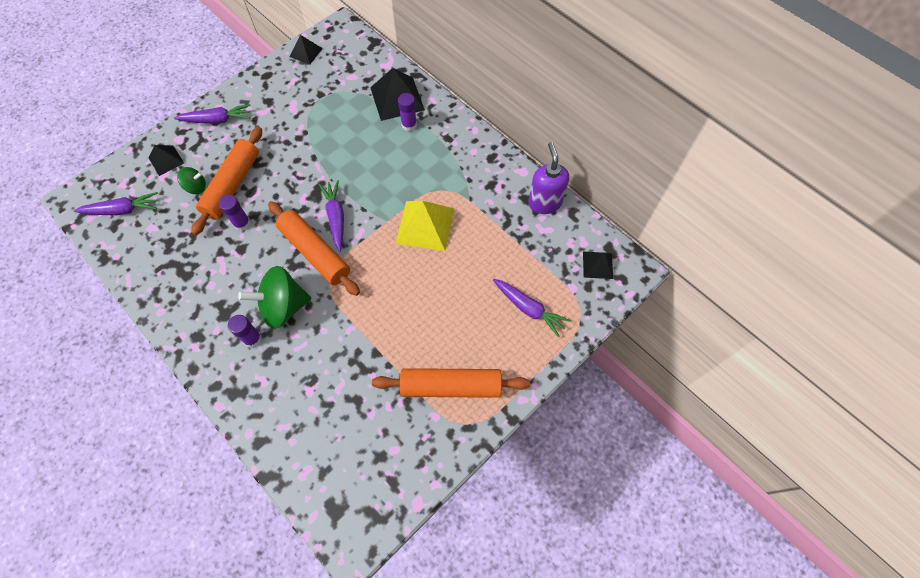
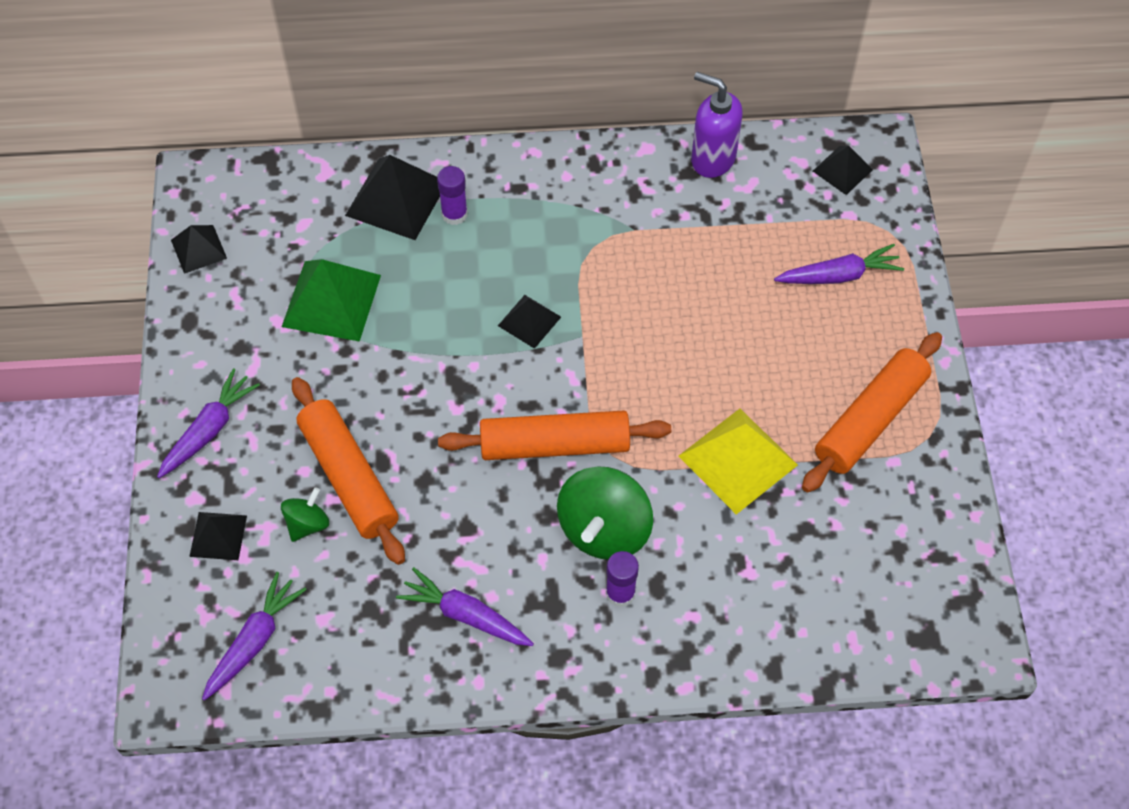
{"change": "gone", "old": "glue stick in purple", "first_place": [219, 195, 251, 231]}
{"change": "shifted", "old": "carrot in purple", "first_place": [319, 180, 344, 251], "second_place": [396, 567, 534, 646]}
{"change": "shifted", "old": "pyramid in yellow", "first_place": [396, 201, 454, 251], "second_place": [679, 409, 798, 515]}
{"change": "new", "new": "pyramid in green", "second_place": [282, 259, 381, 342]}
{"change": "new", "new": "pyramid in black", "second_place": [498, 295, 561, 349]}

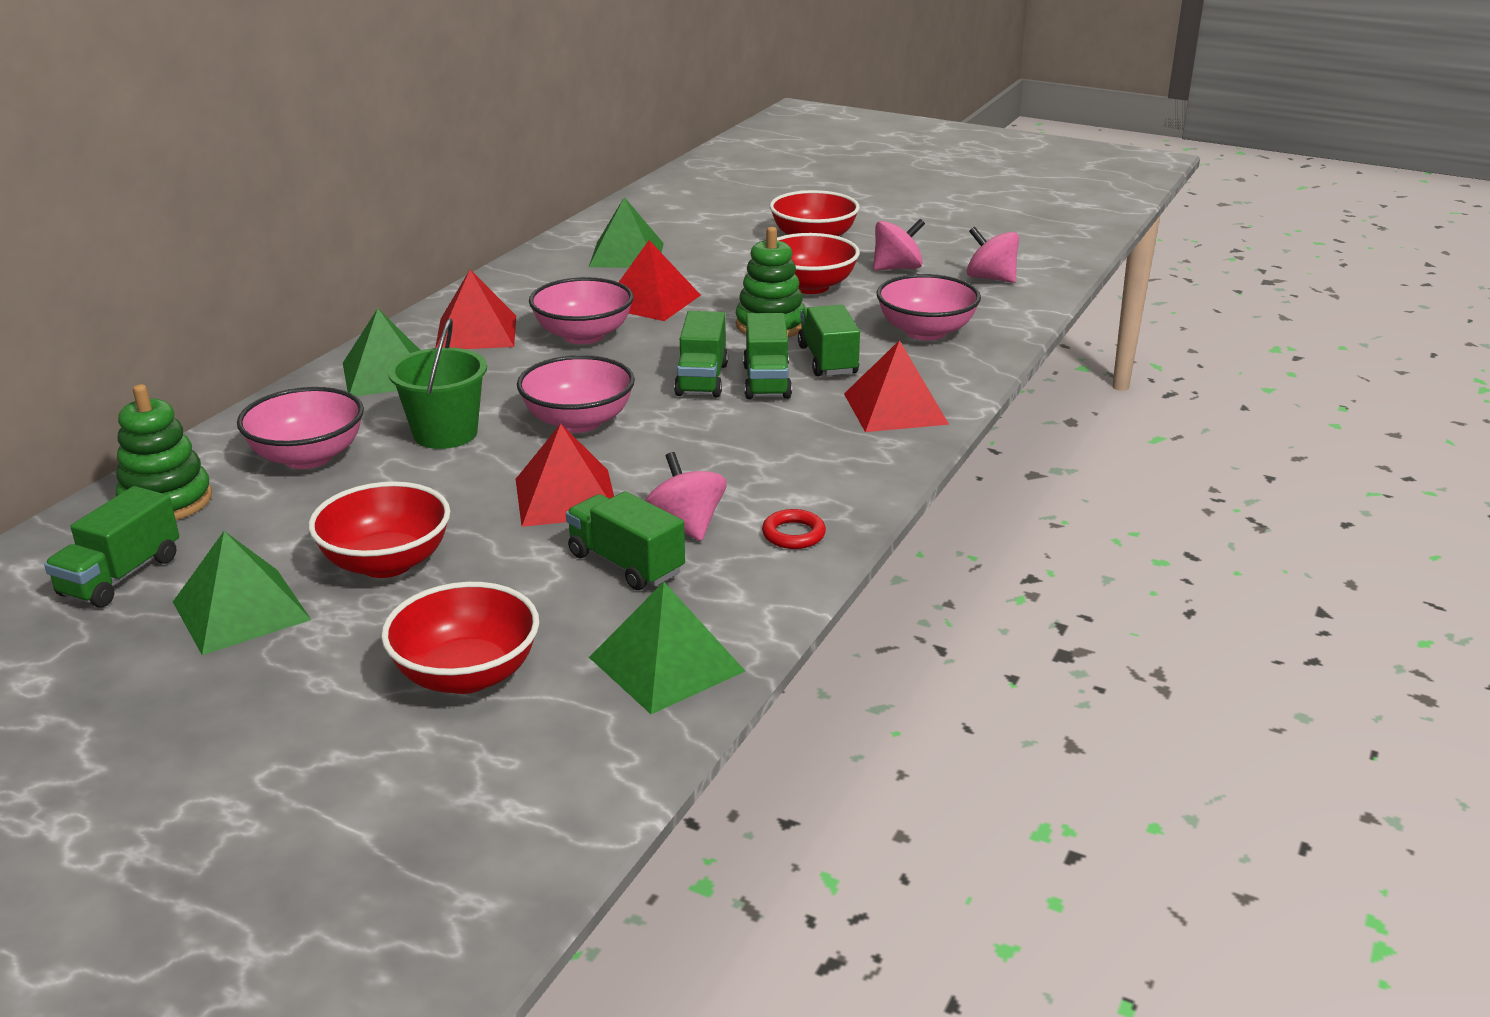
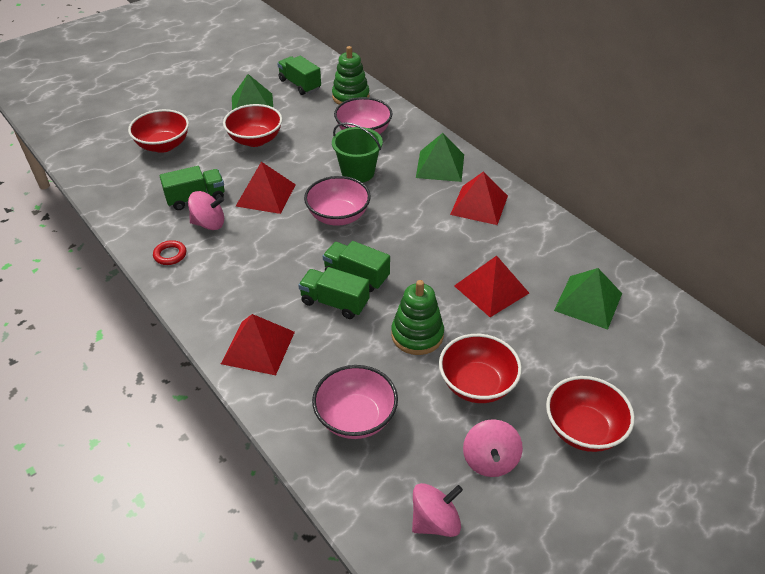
{"change": "gone", "old": "bowl in pink", "first_place": [529, 277, 634, 344]}
{"change": "gone", "old": "pyramid in green", "first_place": [589, 582, 745, 714]}
{"change": "gone", "old": "truck in green", "first_place": [798, 305, 860, 376]}

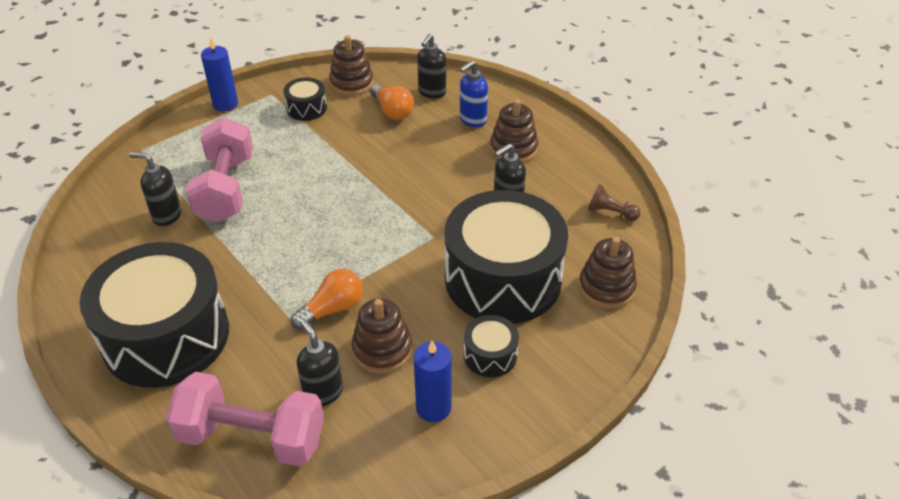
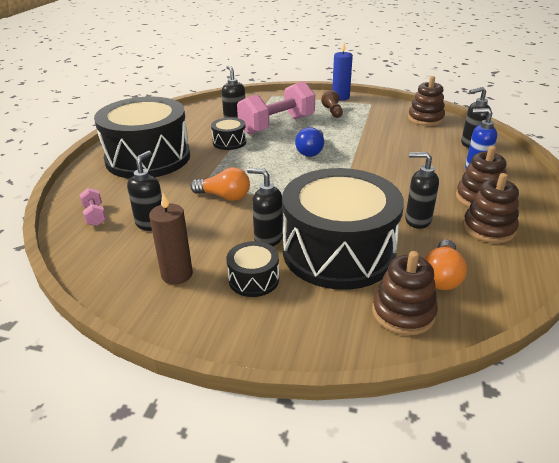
{"change": "scaled", "old": "dumbbell in pink", "first_place": [166, 372, 324, 466], "second_place": [80, 188, 106, 226], "factor": 0.43}
{"change": "shifted", "old": "drum in black", "first_place": [283, 78, 327, 121], "second_place": [211, 118, 246, 150]}
{"change": "shifted", "old": "stacking toy in brown", "first_place": [351, 298, 413, 373], "second_place": [463, 173, 519, 243]}
{"change": "shifted", "old": "light bulb in orange", "first_place": [370, 84, 414, 120], "second_place": [424, 240, 467, 290]}
{"change": "repainted", "old": "candle in blue", "new": "candle in brown", "first_place": [414, 340, 452, 422], "second_place": [149, 193, 193, 285]}
{"change": "shifted", "old": "pawn in brown", "first_place": [588, 184, 640, 221], "second_place": [321, 90, 343, 118]}
{"change": "new", "new": "soap dispenser in black", "second_place": [247, 168, 283, 246]}
{"change": "new", "new": "light bulb in blue", "second_place": [295, 127, 324, 157]}

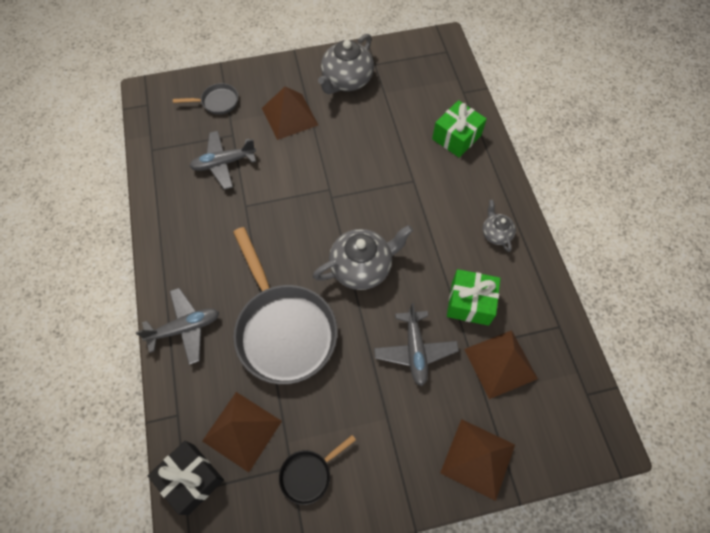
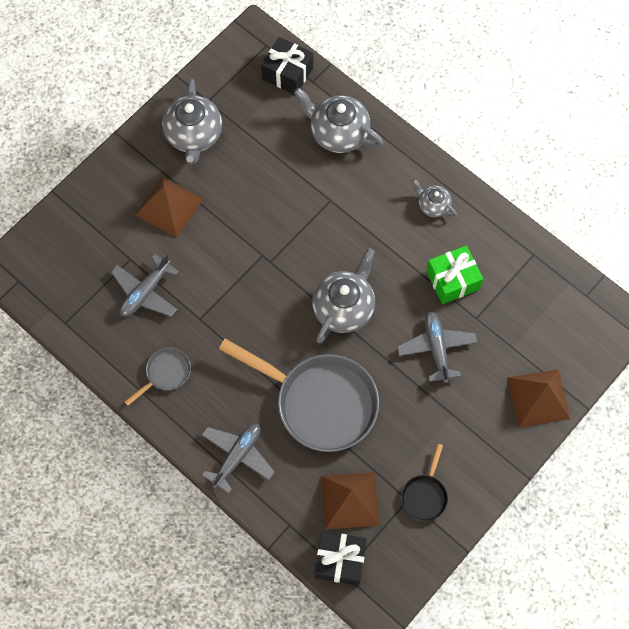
{"change": "shifted", "old": "pan in grey", "first_place": [173, 83, 238, 115], "second_place": [125, 347, 191, 406]}
{"change": "rotated", "old": "plane in grey", "first_place": [374, 303, 459, 386], "second_place": [397, 311, 478, 383], "degrees": -150}
{"change": "swapped", "old": "gift in green", "new": "teapot in grey", "first_place": [432, 100, 487, 158], "second_place": [294, 87, 383, 153]}
{"change": "gone", "old": "pyramid in brown", "first_place": [464, 330, 538, 399]}
{"change": "new", "new": "gift in black", "second_place": [261, 37, 313, 95]}

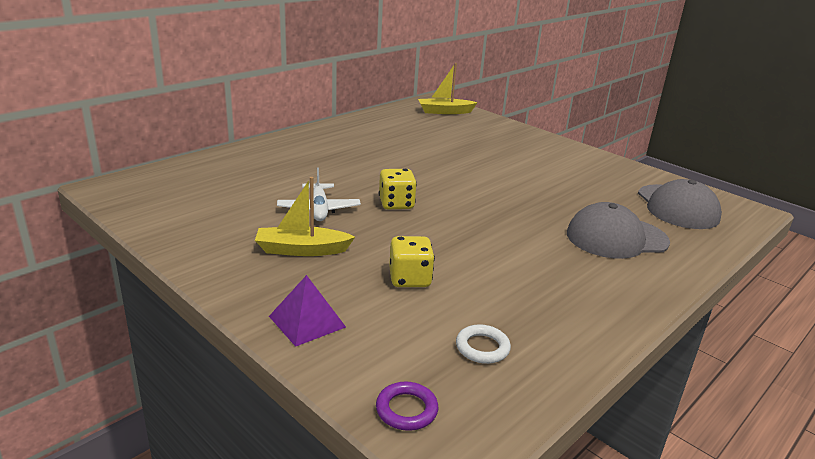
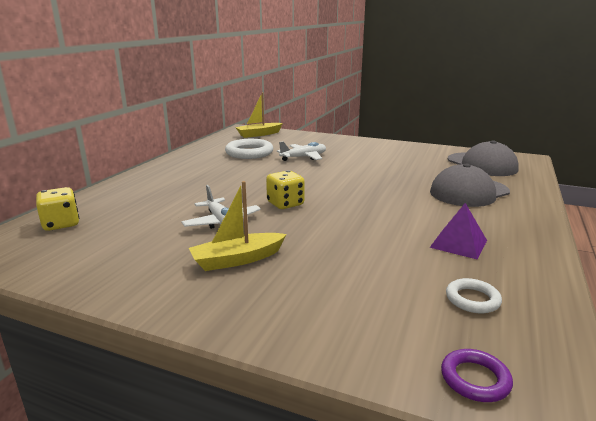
{"change": "shifted", "old": "pyramid in purple", "first_place": [269, 275, 346, 347], "second_place": [430, 203, 487, 259]}
{"change": "shifted", "old": "dice in yellow", "first_place": [389, 236, 435, 287], "second_place": [36, 187, 79, 231]}
{"change": "new", "new": "ring in white", "second_place": [225, 139, 273, 159]}
{"change": "new", "new": "plane in white", "second_place": [277, 142, 326, 161]}

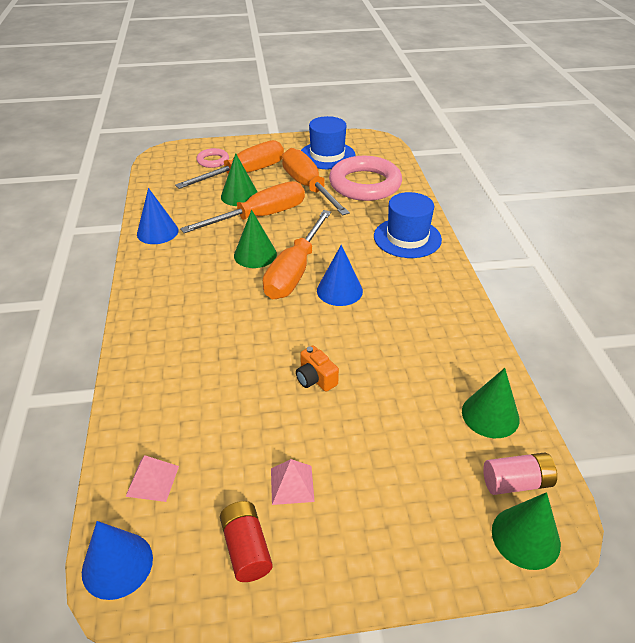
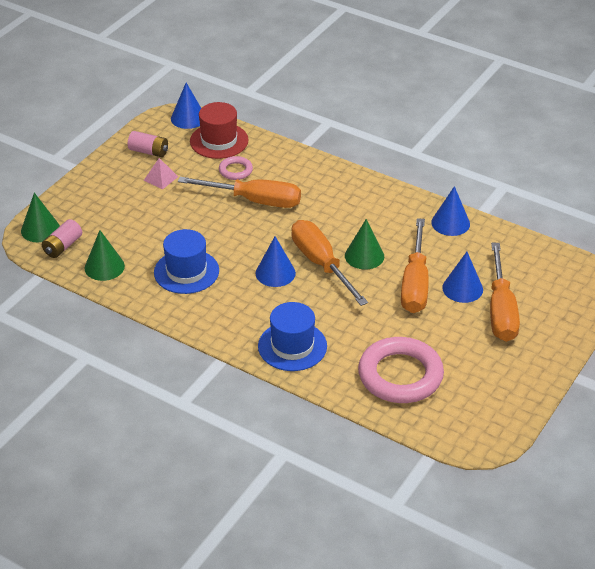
{"change": "swapped", "old": "pyramid in pink", "new": "hat in red", "first_place": [125, 455, 179, 502], "second_place": [190, 102, 249, 159]}
{"change": "shifted", "old": "ring in pink", "first_place": [196, 148, 229, 168], "second_place": [219, 156, 253, 180]}
{"change": "repainted", "old": "battery in red", "new": "battery in pink", "first_place": [220, 501, 273, 582], "second_place": [128, 131, 168, 157]}
{"change": "repainted", "old": "cone in green", "new": "cone in blue", "first_place": [221, 153, 258, 206], "second_place": [442, 252, 483, 303]}
{"change": "shifted", "old": "screwdriver in orange", "first_place": [282, 148, 350, 216], "second_place": [178, 177, 301, 208]}
{"change": "gone", "old": "camera in orange", "first_place": [296, 345, 339, 392]}
{"change": "shifted", "old": "hat in blue", "first_place": [301, 116, 356, 169], "second_place": [154, 229, 219, 294]}

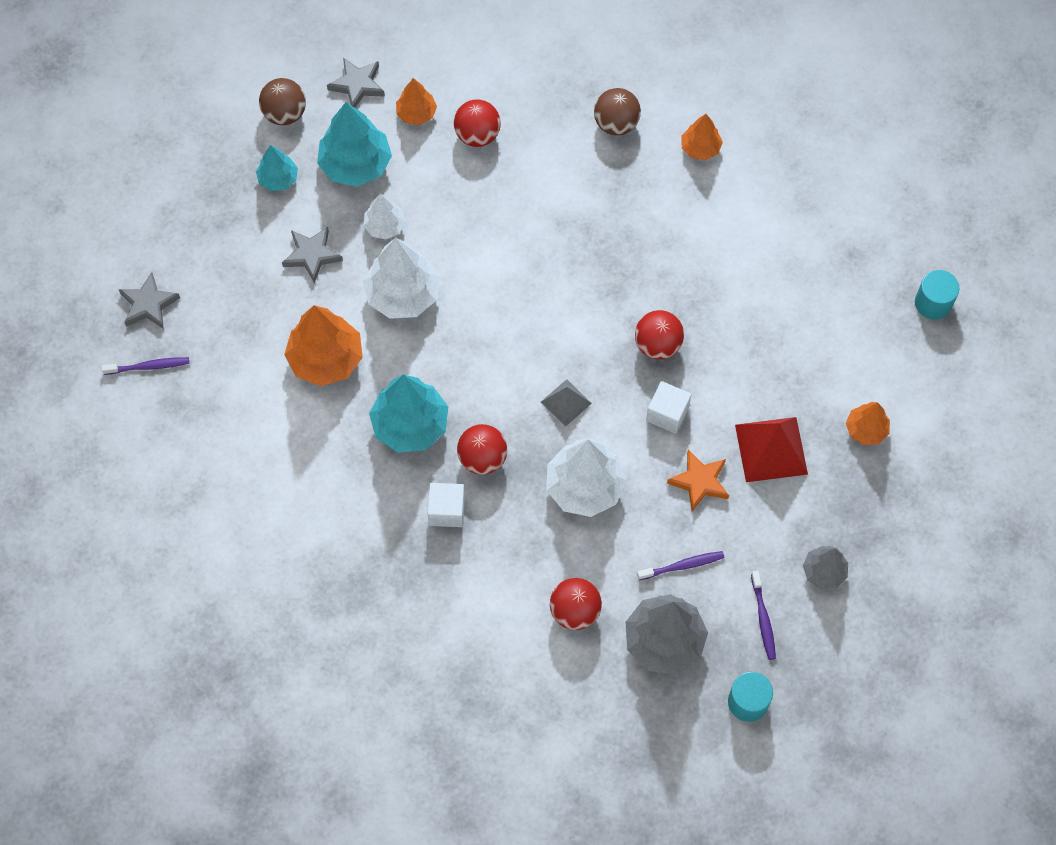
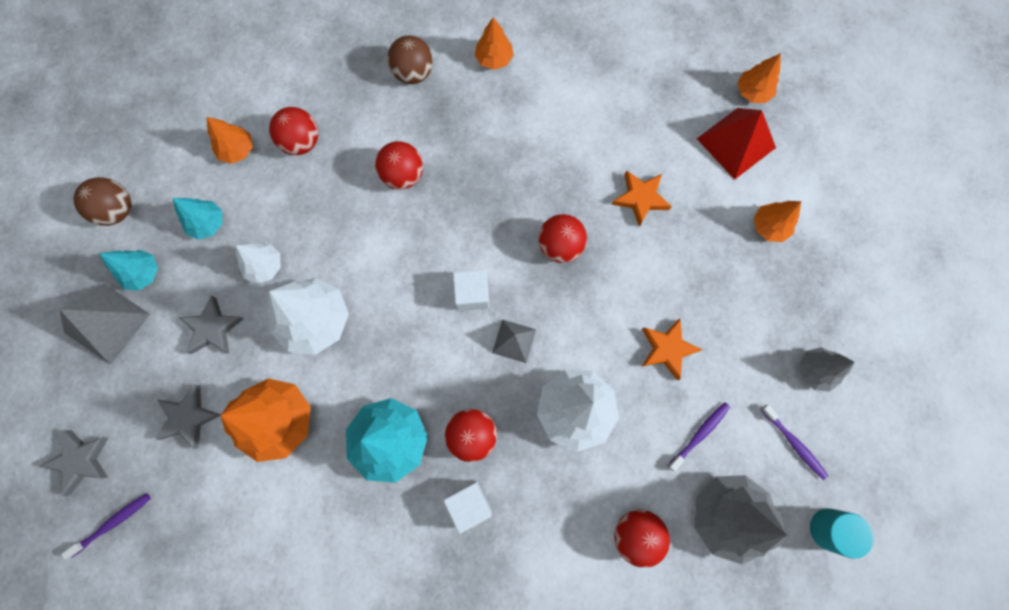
{"change": "scaled", "old": "tree in turquoise", "first_place": [317, 102, 392, 187], "second_place": [172, 198, 222, 240], "factor": 0.56}
{"change": "shifted", "old": "star in grey", "first_place": [327, 58, 385, 108], "second_place": [155, 385, 221, 449]}
{"change": "shifted", "old": "cube in white", "first_place": [646, 381, 691, 434], "second_place": [453, 269, 490, 311]}
{"change": "shifted", "old": "pyramid in red", "first_place": [735, 417, 808, 482], "second_place": [697, 108, 776, 180]}
{"change": "swapped", "old": "cylinder in turquoise", "new": "tree in orange", "first_place": [915, 270, 959, 320], "second_place": [737, 53, 781, 103]}
{"change": "new", "new": "pyramid in grey", "second_place": [59, 283, 150, 365]}
{"change": "new", "new": "ball in red", "second_place": [375, 141, 423, 190]}
{"change": "new", "new": "star in orange", "second_place": [612, 170, 672, 227]}

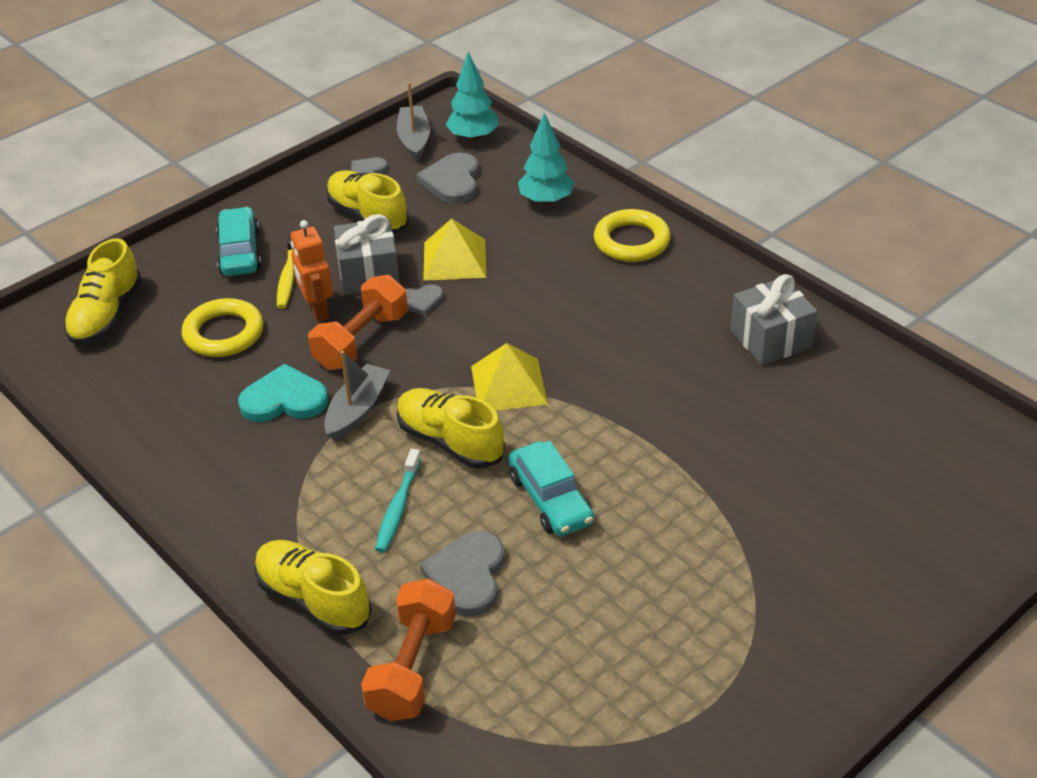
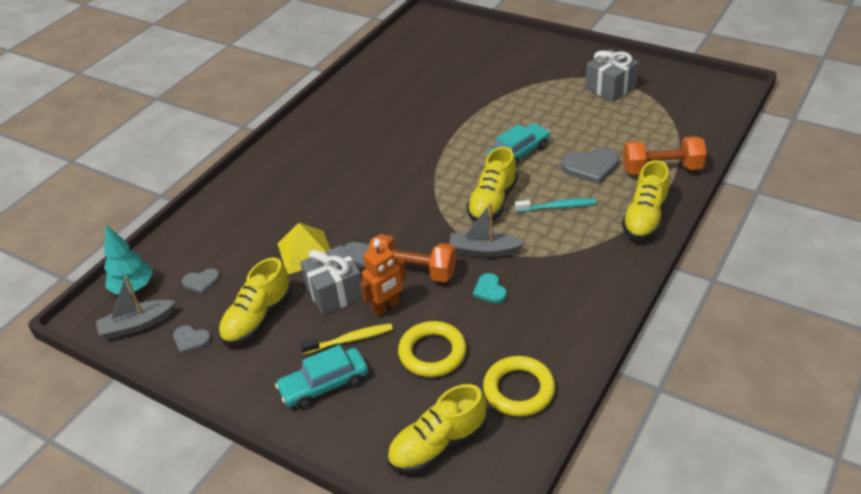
{"change": "rotated", "old": "shoe in yellow", "first_place": [64, 239, 142, 345], "second_place": [387, 384, 487, 473], "degrees": 150}
{"change": "scaled", "old": "heart in turquoise", "first_place": [238, 364, 329, 422], "second_place": [473, 273, 507, 303], "factor": 0.59}
{"change": "scaled", "old": "heart in grey", "first_place": [416, 152, 479, 204], "second_place": [182, 268, 220, 295], "factor": 0.59}
{"change": "gone", "old": "pyramid in yellow", "first_place": [471, 343, 548, 411]}
{"change": "gone", "old": "tree in turquoise", "first_place": [518, 113, 574, 205]}
{"change": "shifted", "old": "ring in yellow", "first_place": [594, 209, 671, 262], "second_place": [483, 356, 555, 417]}
{"change": "shifted", "old": "gift in grey", "first_place": [731, 274, 818, 365], "second_place": [585, 49, 639, 102]}

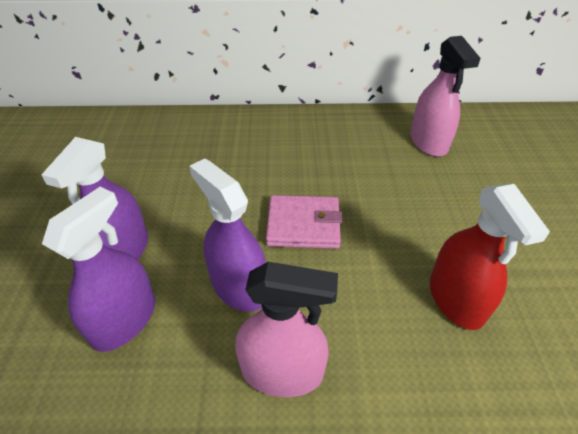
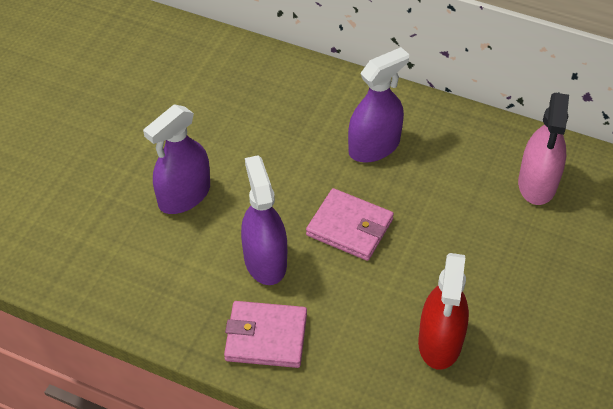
{"change": "shifted", "old": "spray bottle in purple", "first_place": [42, 187, 155, 352], "second_place": [348, 47, 409, 163]}
{"change": "swapped", "old": "spray bottle in pink", "new": "wallet in pink", "first_place": [235, 262, 338, 397], "second_place": [224, 301, 307, 368]}

